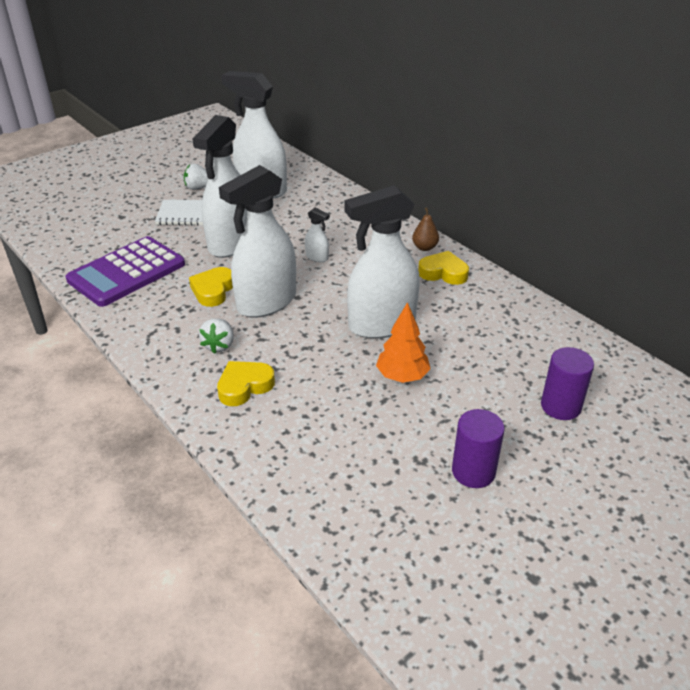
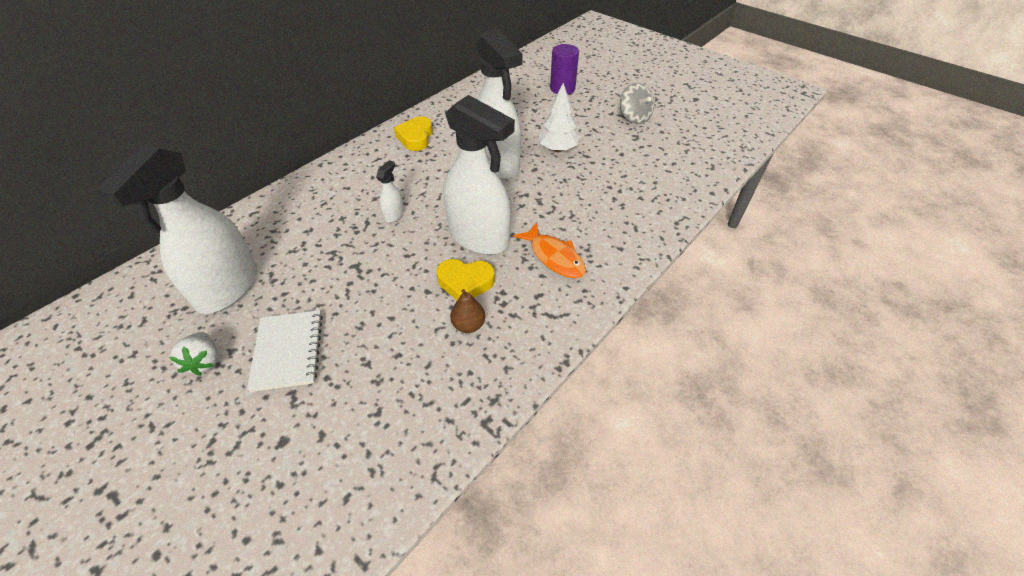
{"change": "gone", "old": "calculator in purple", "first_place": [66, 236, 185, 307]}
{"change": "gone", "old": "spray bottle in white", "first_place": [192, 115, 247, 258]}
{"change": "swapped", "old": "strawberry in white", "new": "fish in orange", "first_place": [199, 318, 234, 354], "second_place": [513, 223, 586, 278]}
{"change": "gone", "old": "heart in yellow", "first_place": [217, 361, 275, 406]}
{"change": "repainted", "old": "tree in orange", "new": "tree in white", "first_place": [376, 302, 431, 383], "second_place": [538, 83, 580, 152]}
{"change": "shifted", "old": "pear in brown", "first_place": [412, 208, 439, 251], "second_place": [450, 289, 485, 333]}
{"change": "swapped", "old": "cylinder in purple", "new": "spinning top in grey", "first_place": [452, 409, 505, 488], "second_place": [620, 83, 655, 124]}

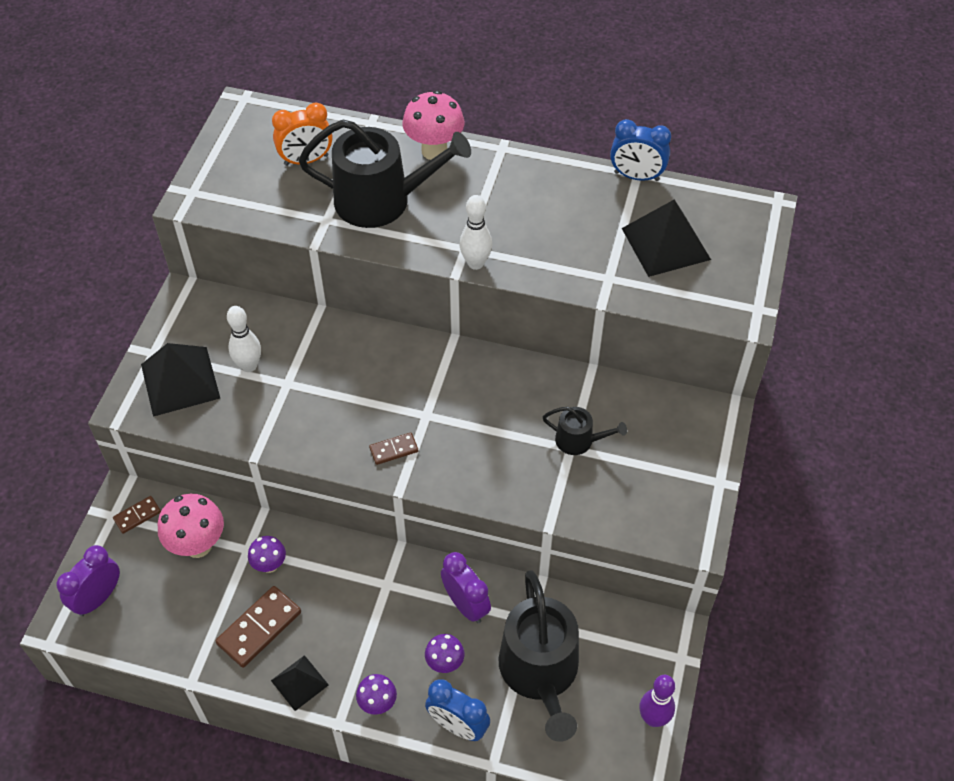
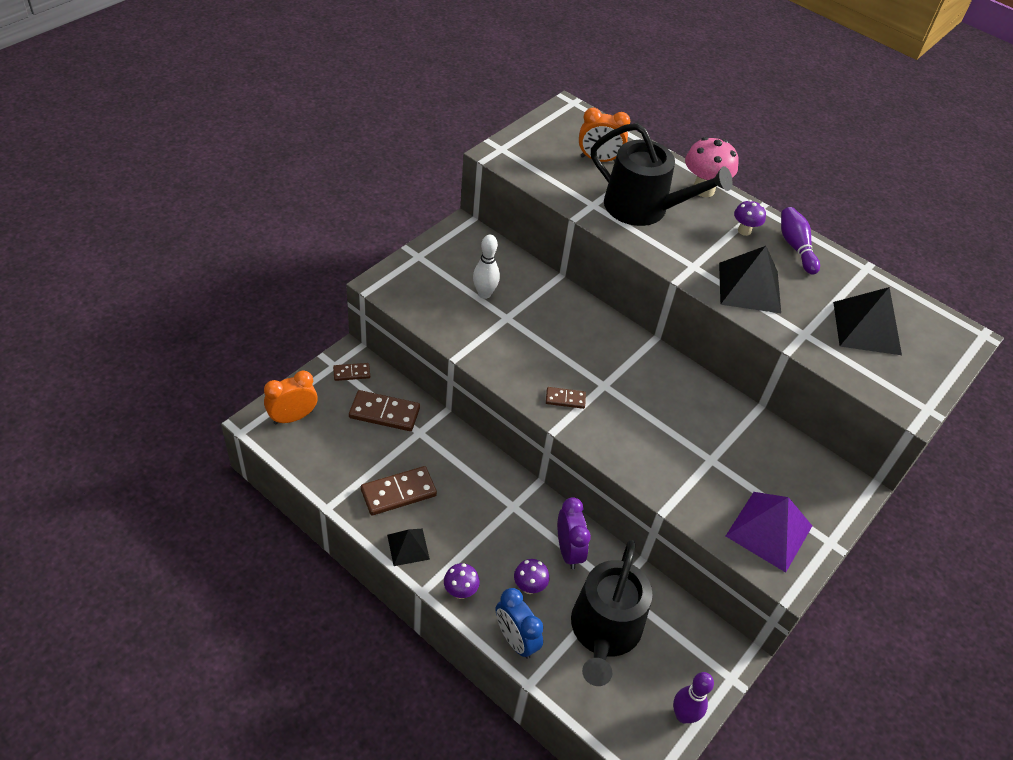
{"change": "repainted", "old": "clock in purple", "new": "clock in orange", "first_place": [56, 545, 120, 616], "second_place": [264, 370, 318, 425]}
{"change": "shifted", "old": "pyramid in black", "first_place": [141, 343, 220, 417], "second_place": [719, 246, 781, 313]}
{"change": "swapped", "old": "mushroom in pink", "new": "domino in brown", "first_place": [158, 494, 224, 558], "second_place": [349, 390, 420, 431]}
{"change": "shifted", "old": "mushroom in purple", "first_place": [248, 536, 286, 573], "second_place": [734, 200, 766, 236]}
{"change": "gone", "old": "bowling pin in white", "first_place": [459, 195, 492, 270]}
{"change": "gone", "old": "watering can in black", "first_place": [543, 407, 627, 455]}
{"change": "gone", "old": "clock in blue", "first_place": [610, 119, 671, 181]}
{"change": "new", "new": "pyramid in purple", "second_place": [726, 492, 812, 572]}
{"change": "new", "new": "bowling pin in purple", "second_place": [781, 207, 820, 275]}

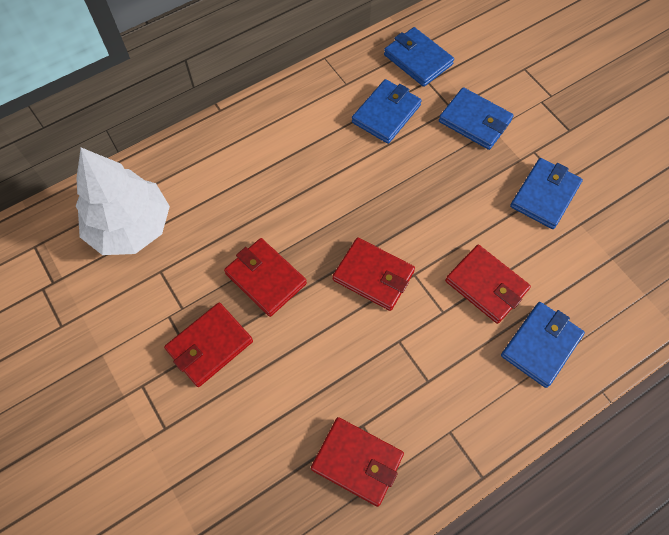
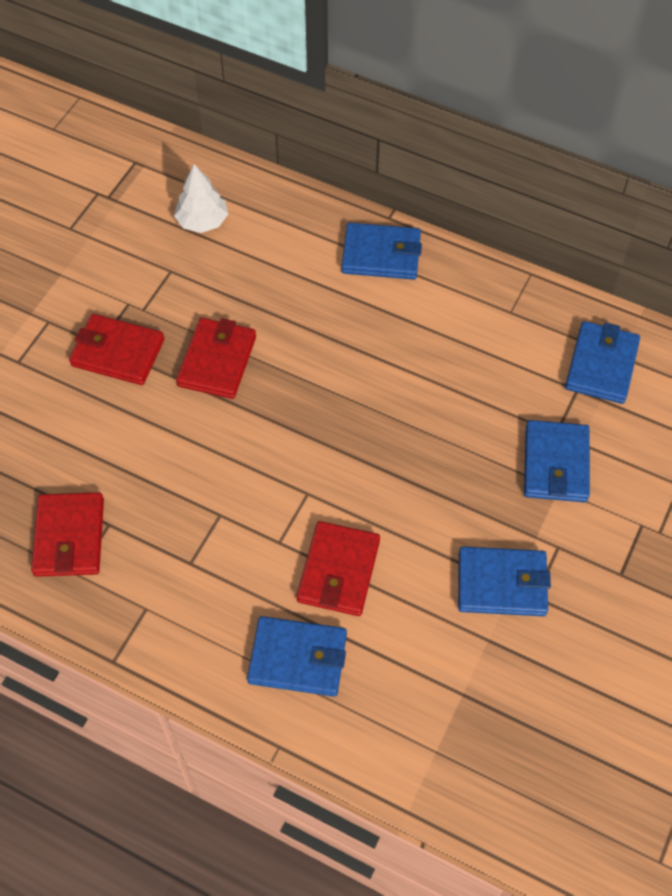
{"change": "scaled", "old": "tree in white", "first_place": [76, 148, 170, 255], "second_place": [174, 164, 228, 233], "factor": 0.53}
{"change": "gone", "old": "wallet in red", "first_place": [333, 238, 415, 311]}
{"change": "shifted", "old": "wallet in blue", "first_place": [352, 79, 422, 144], "second_place": [341, 223, 422, 280]}

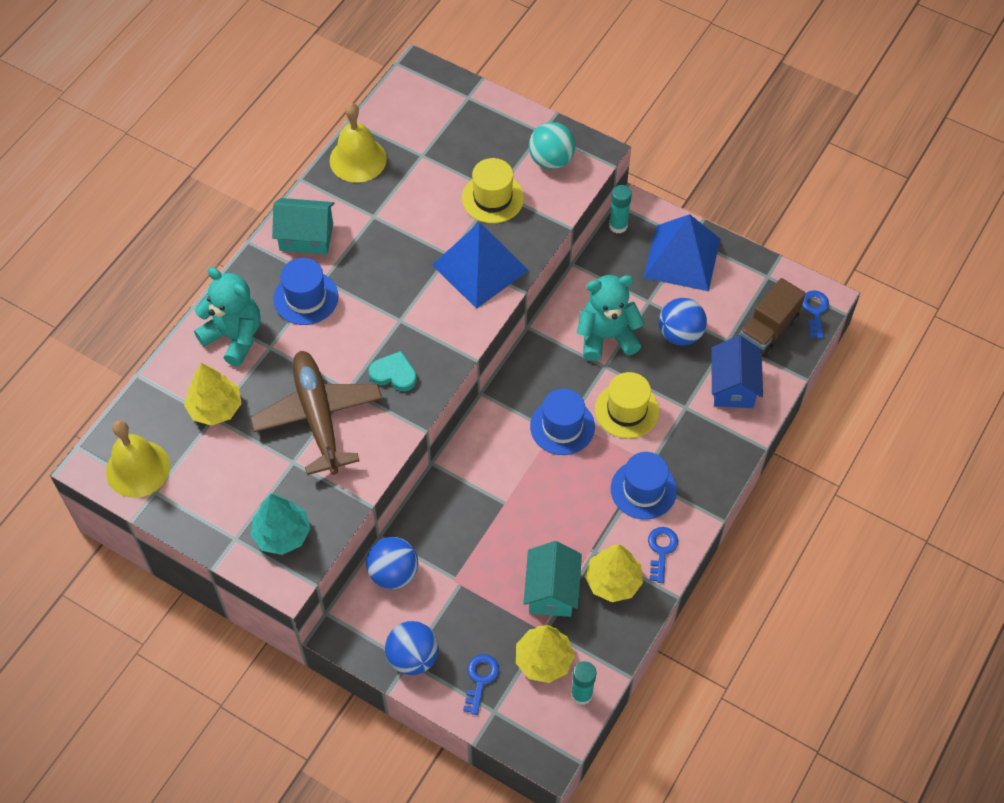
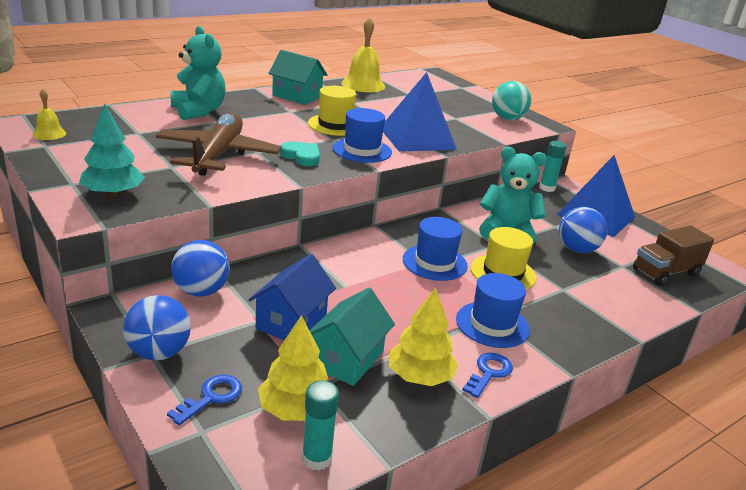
{"change": "scaled", "old": "bell in yellow", "first_place": [106, 420, 170, 498], "second_place": [32, 89, 66, 140], "factor": 0.53}
{"change": "gone", "old": "tree in yellow", "first_place": [184, 363, 242, 426]}
{"change": "shifted", "old": "hat in blue", "first_place": [274, 258, 338, 325], "second_place": [333, 108, 392, 163]}
{"change": "shifted", "old": "hat in yellow", "first_place": [462, 158, 524, 223], "second_place": [308, 86, 356, 136]}
{"change": "shifted", "old": "house in blue", "first_place": [711, 335, 763, 408], "second_place": [248, 254, 336, 340]}
{"change": "gone", "old": "key in blue", "first_place": [802, 290, 829, 338]}

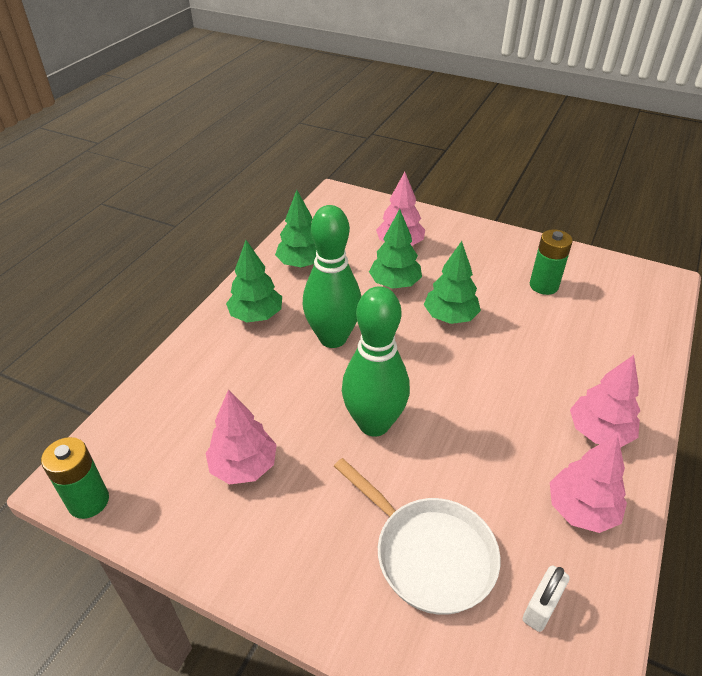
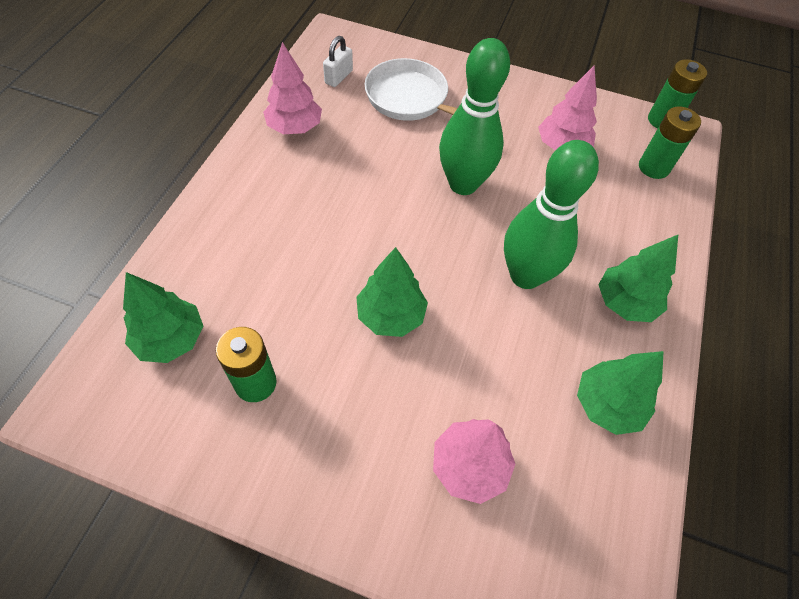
{"change": "shifted", "old": "tree in green", "first_place": [369, 209, 422, 289], "second_place": [123, 272, 203, 363]}
{"change": "gone", "old": "tree in pink", "first_place": [570, 355, 640, 447]}
{"change": "new", "new": "battery in green", "second_place": [639, 106, 701, 179]}

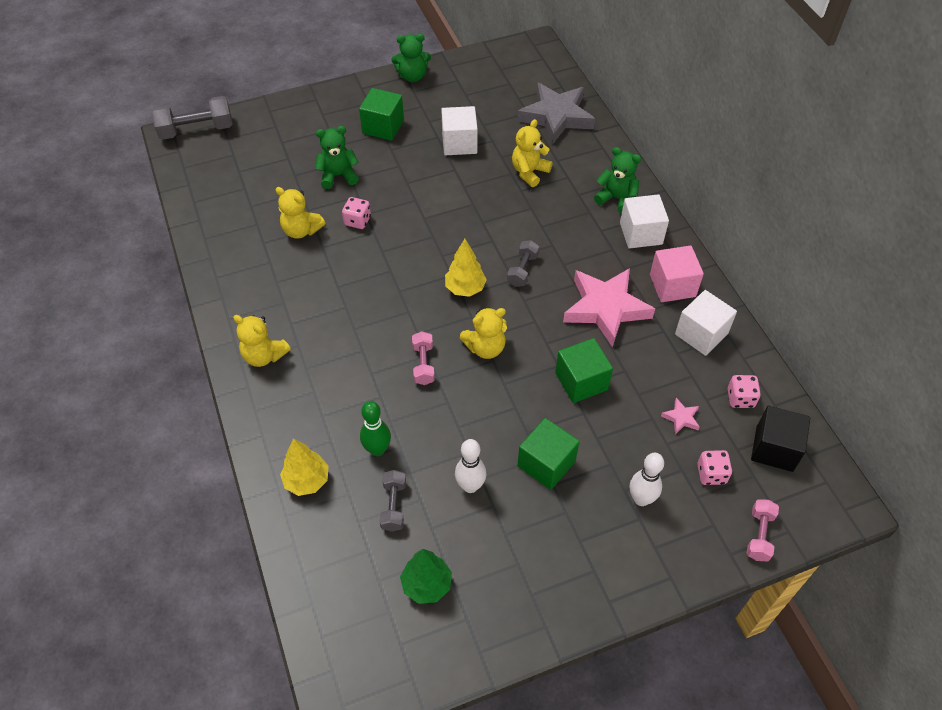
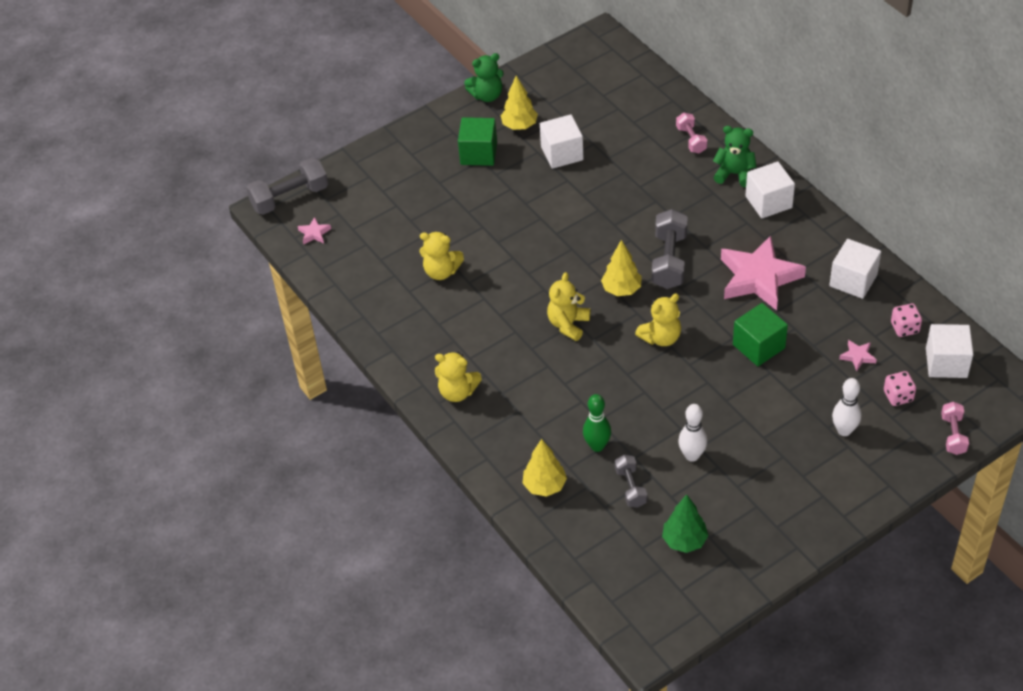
{"change": "gone", "old": "teddy bear in green", "first_place": [315, 126, 359, 189]}
{"change": "gone", "old": "dice in pink", "first_place": [342, 197, 371, 229]}
{"change": "shifted", "old": "dumbbell in pink", "first_place": [412, 331, 435, 385], "second_place": [676, 113, 707, 154]}
{"change": "scaled", "old": "dumbbell in grey", "first_place": [507, 240, 539, 287], "second_place": [652, 209, 688, 289], "factor": 1.71}
{"change": "shifted", "old": "teddy bear in yellow", "first_place": [512, 119, 553, 187], "second_place": [547, 272, 590, 341]}
{"change": "gone", "old": "star in grey", "first_place": [517, 82, 595, 144]}
{"change": "gone", "old": "cube in green", "first_place": [518, 418, 580, 490]}
{"change": "gone", "old": "cube in pink", "first_place": [650, 245, 704, 302]}
{"change": "repainted", "old": "cube in black", "new": "cube in white", "first_place": [751, 406, 810, 472], "second_place": [926, 324, 973, 378]}
{"change": "new", "new": "star in pink", "second_place": [298, 217, 331, 245]}
{"change": "new", "new": "tree in yellow", "second_place": [501, 75, 538, 130]}

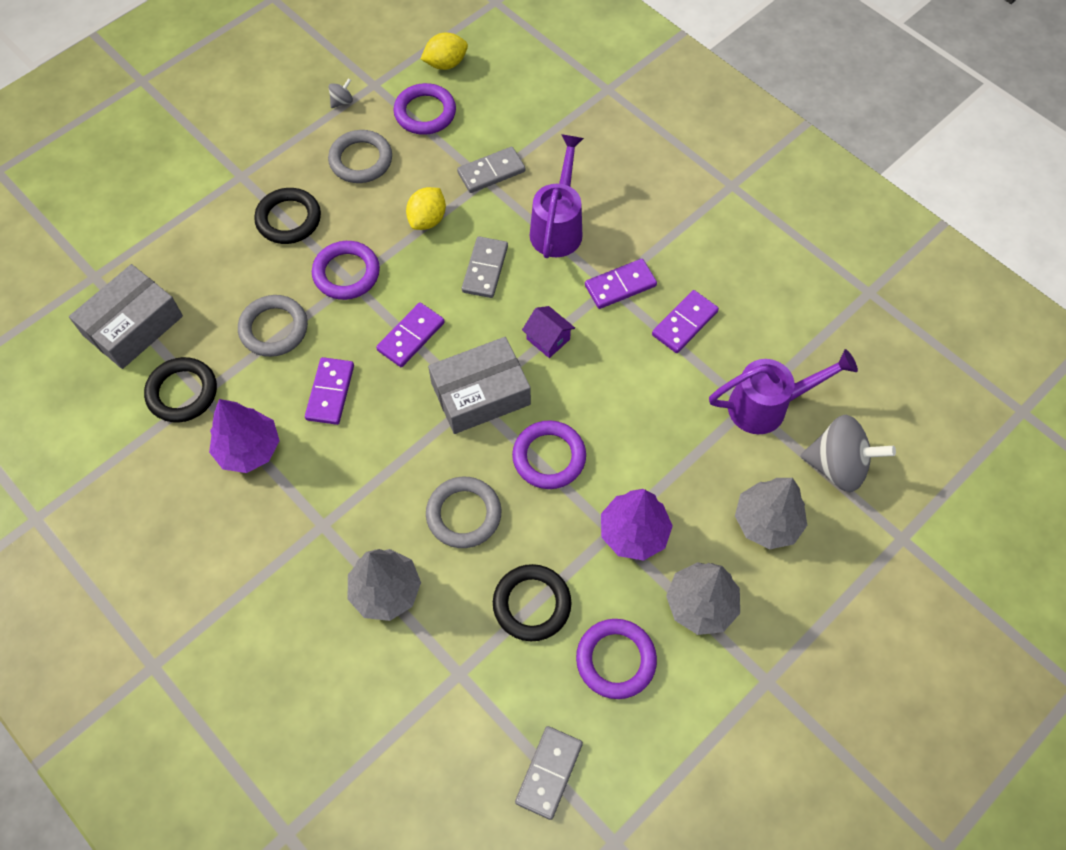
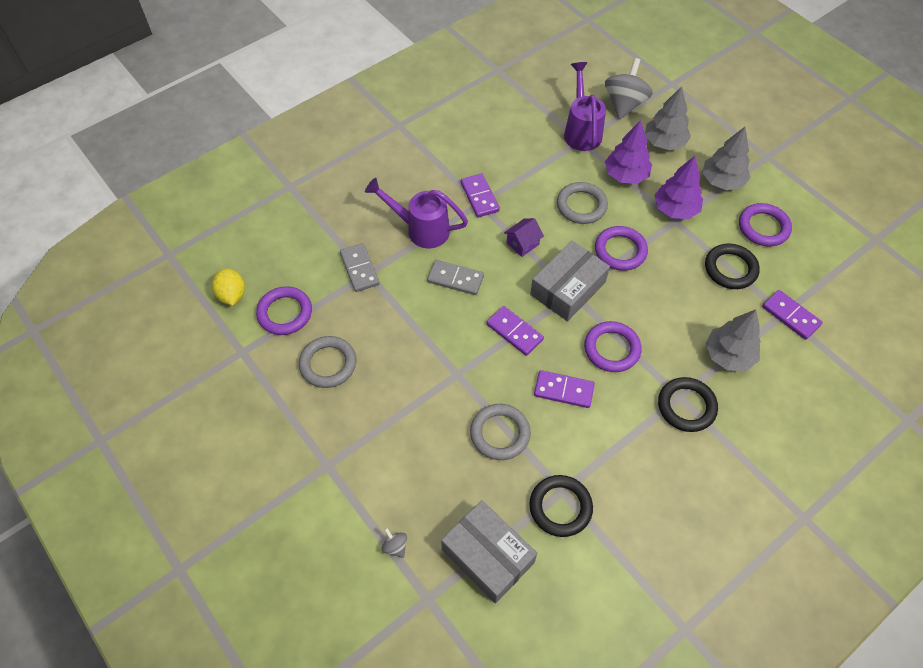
{"change": "shifted", "old": "tree in purple", "first_place": [209, 399, 280, 473], "second_place": [605, 120, 652, 184]}
{"change": "shifted", "old": "ring in black", "first_place": [254, 188, 321, 244], "second_place": [658, 377, 718, 432]}
{"change": "shifted", "old": "ring in purple", "first_place": [312, 241, 380, 300], "second_place": [584, 321, 642, 372]}
{"change": "shifted", "old": "spinning top in grey", "first_place": [329, 78, 353, 108], "second_place": [382, 528, 407, 558]}
{"change": "gone", "old": "lemon in yellow", "first_place": [406, 187, 446, 230]}
{"change": "shifted", "old": "ring in grey", "first_place": [426, 477, 502, 548], "second_place": [557, 182, 608, 224]}
{"change": "rotated", "old": "box in grey", "first_place": [428, 337, 531, 434], "second_place": [530, 241, 610, 321], "degrees": 60}
{"change": "gone", "old": "domino in grey", "first_place": [515, 726, 583, 820]}
{"change": "shifted", "old": "domino in purple", "first_place": [652, 290, 719, 353], "second_place": [762, 290, 823, 340]}

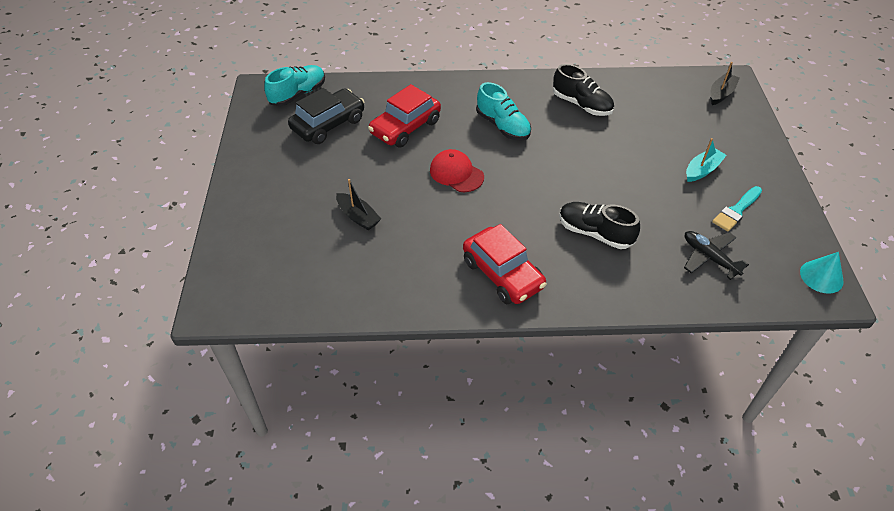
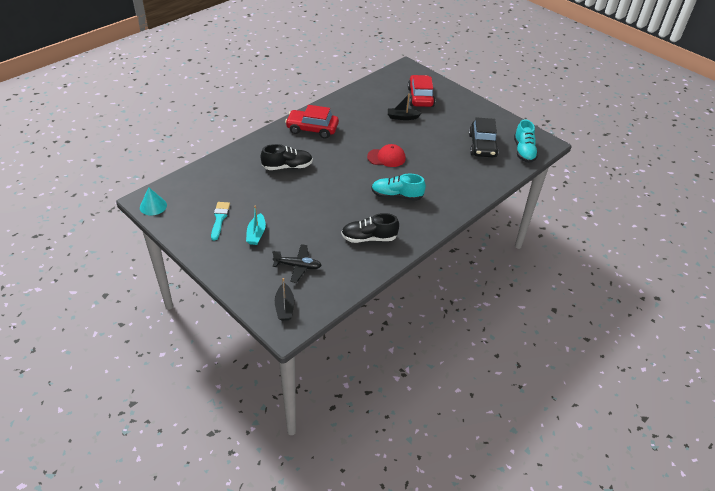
{"change": "shifted", "old": "car in red", "first_place": [368, 84, 441, 148], "second_place": [408, 75, 435, 107]}
{"change": "shifted", "old": "plane in black", "first_place": [684, 231, 749, 280], "second_place": [272, 244, 322, 283]}

